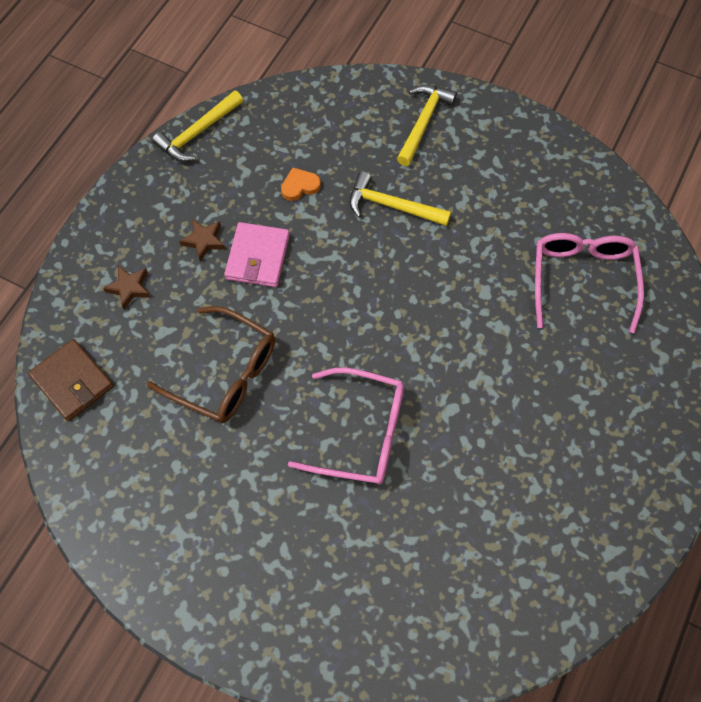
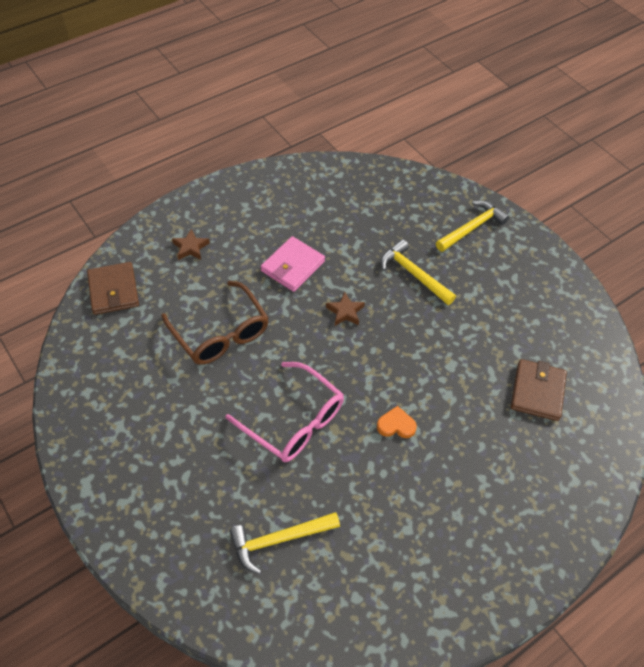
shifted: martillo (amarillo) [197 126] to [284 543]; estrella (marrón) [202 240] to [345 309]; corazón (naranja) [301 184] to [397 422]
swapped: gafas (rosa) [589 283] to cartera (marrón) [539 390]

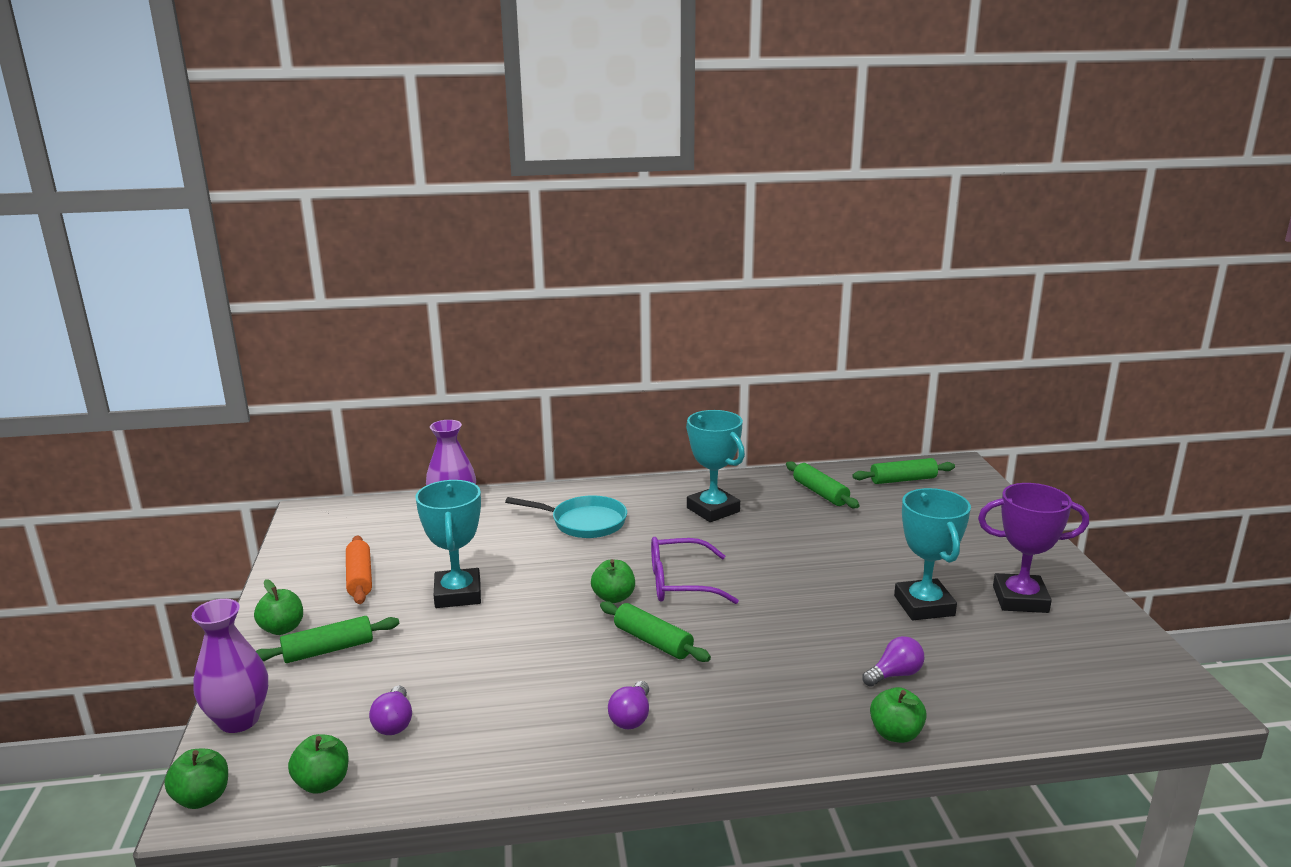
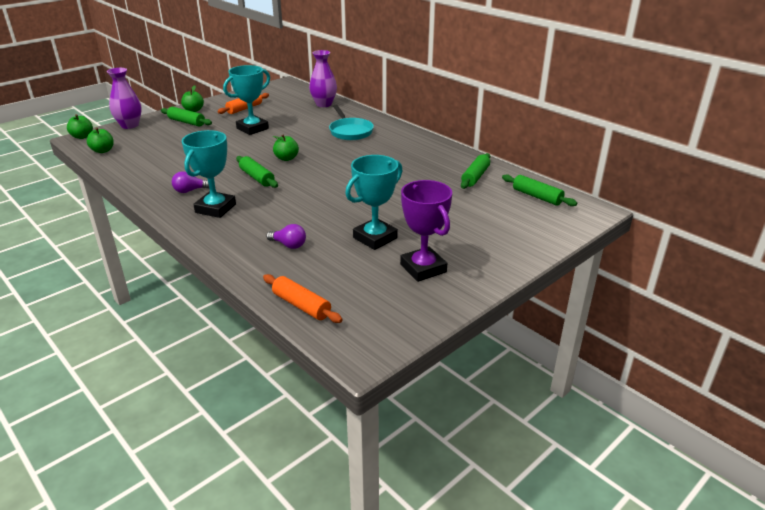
gone: bombilla (morado) [390 710]; gafas (morado) [695 570]; manzana (verde) [898 715]
new: rodillo (naranja) [303 298]
shifted: trofeo (turquesa) [715 466] to [209 174]
rotated: rodillo (verde) [655 631] = [257 172] 45 degrees counterclockwise

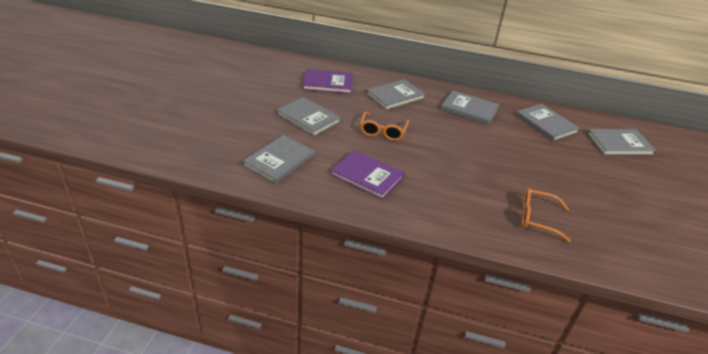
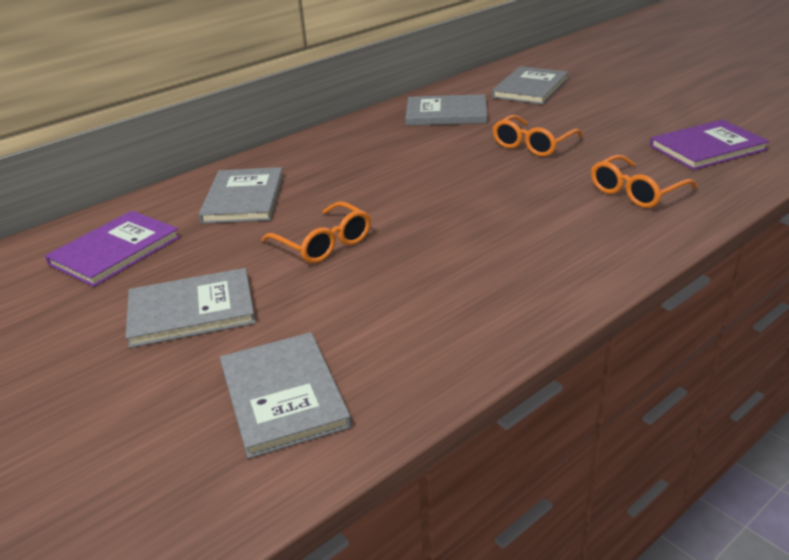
gone: libro (gris) [470 108]
new: gafas (naranja) [537 136]
shifted: libro (morado) [367 175] to [710 144]

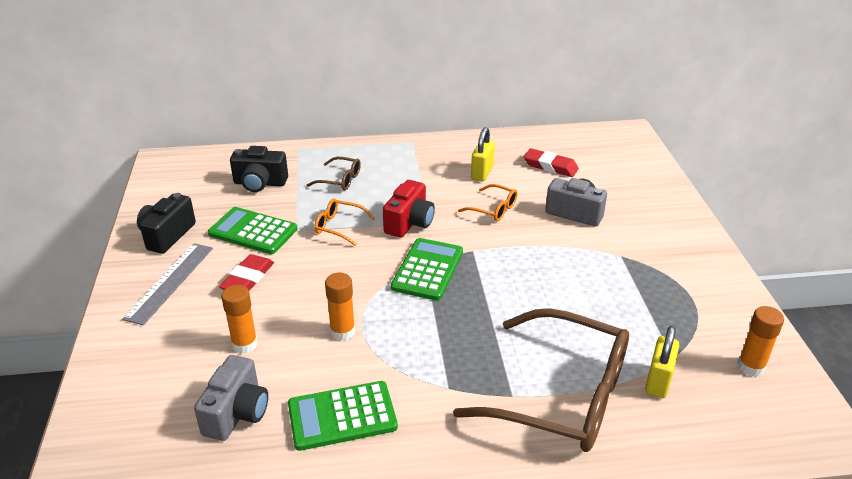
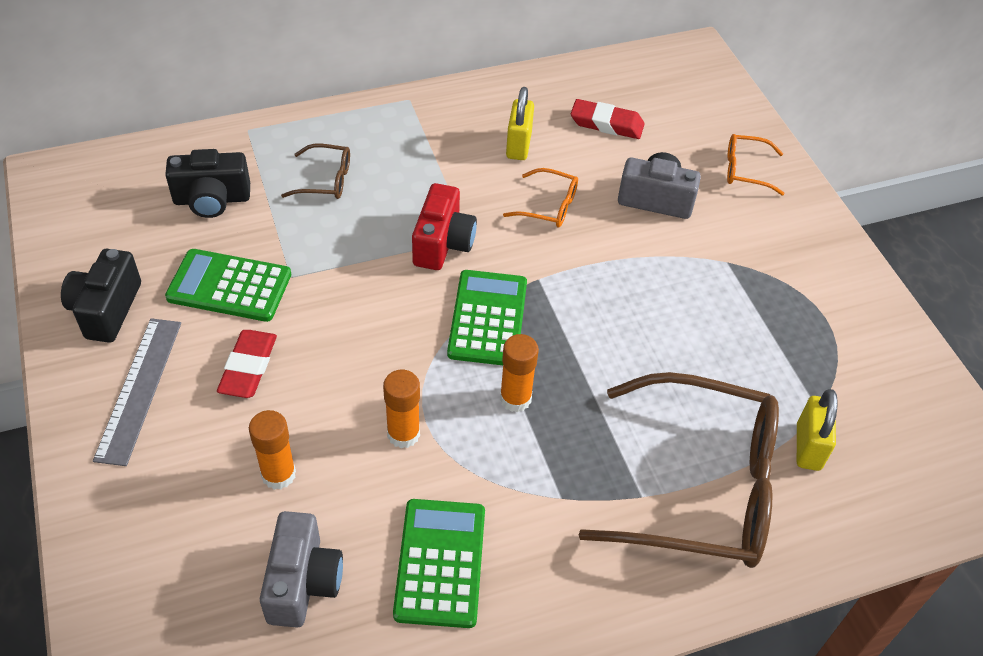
shifted: gafas (naranja) [344 222] to [755 164]; barra de pegamento (naranja) [761 341] to [519 373]
rotated: calculadora (verde) [343 416] = [439 563] 120 degrees clockwise

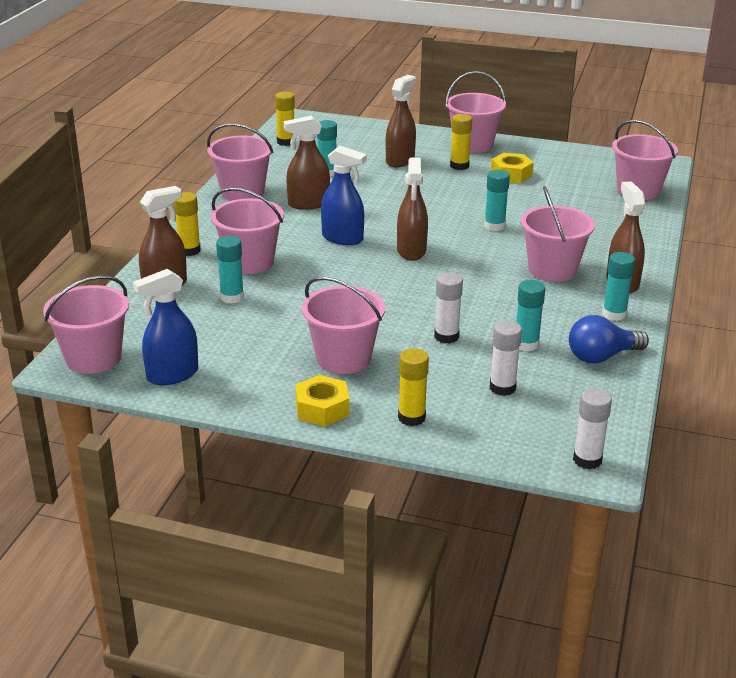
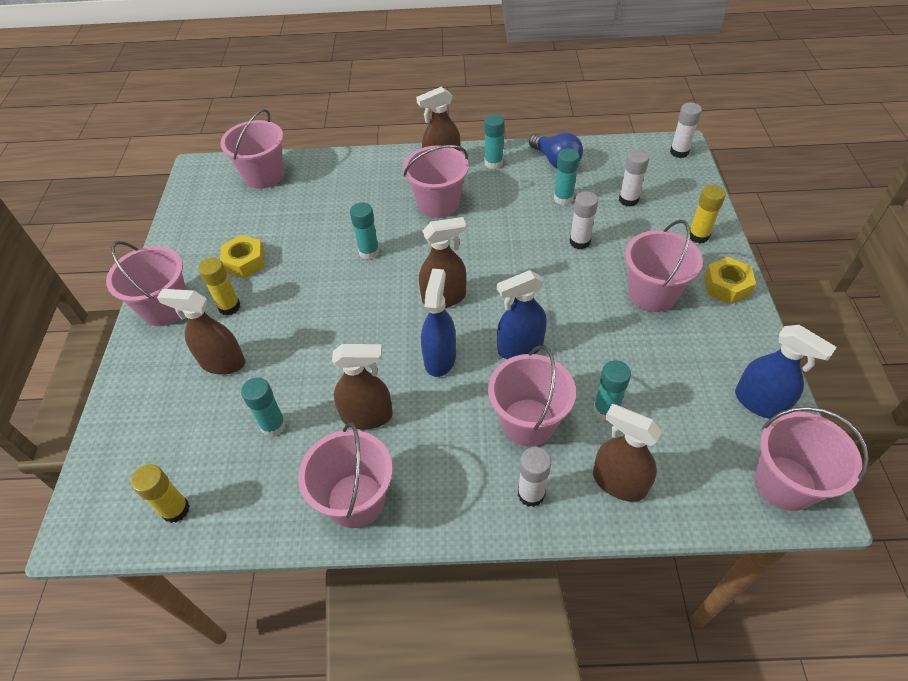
new: pulverizador (azul) [522 314]
repainted: barra de pegamento (amarillo) [187 224] to barra de pegamento (blanco) [534 477]
rotated: pulverizador (marrón) [307 163] = [362 386] 60 degrees counterclockwise

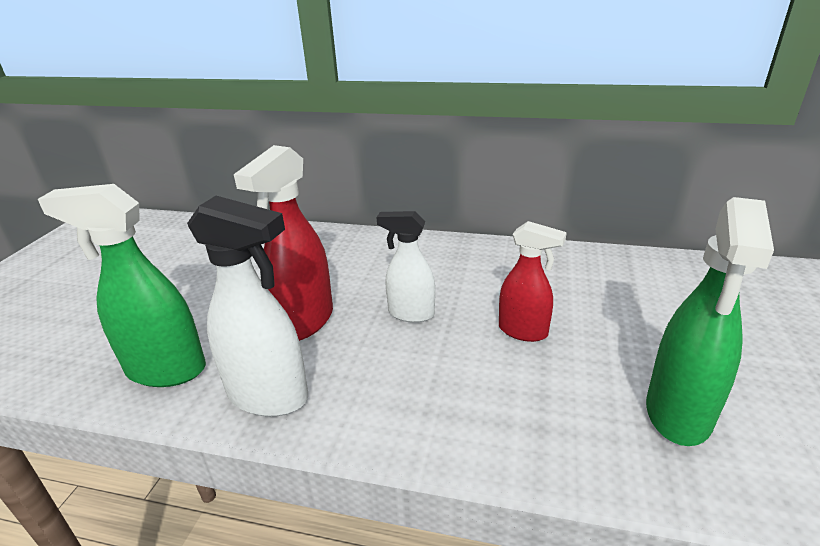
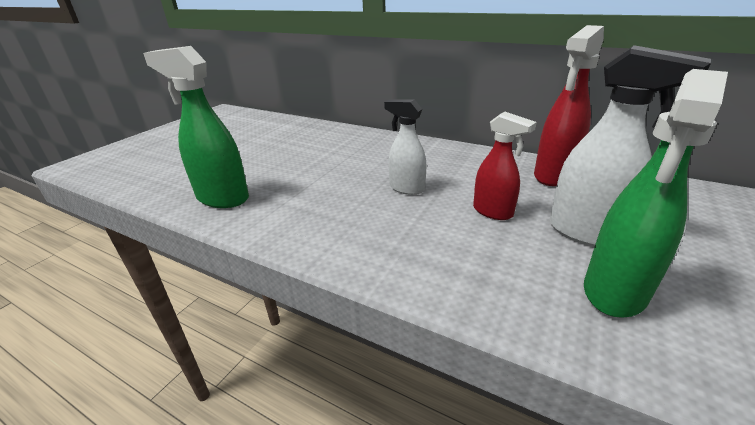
shifted: pulverizador (blanco) [247 306] to [630 146]; pulverizador (rojo) [283 243] to [569 105]

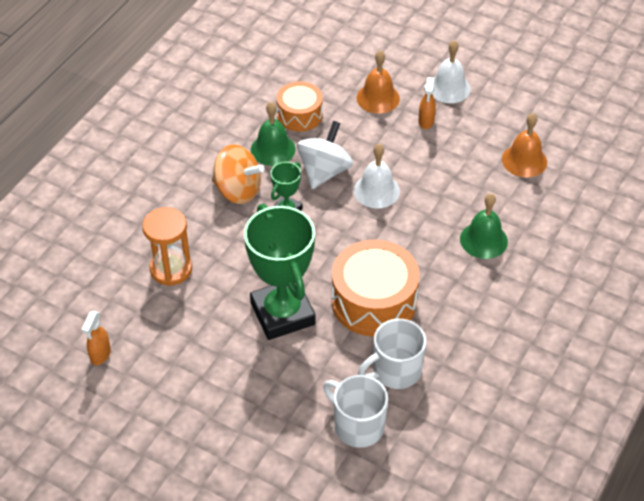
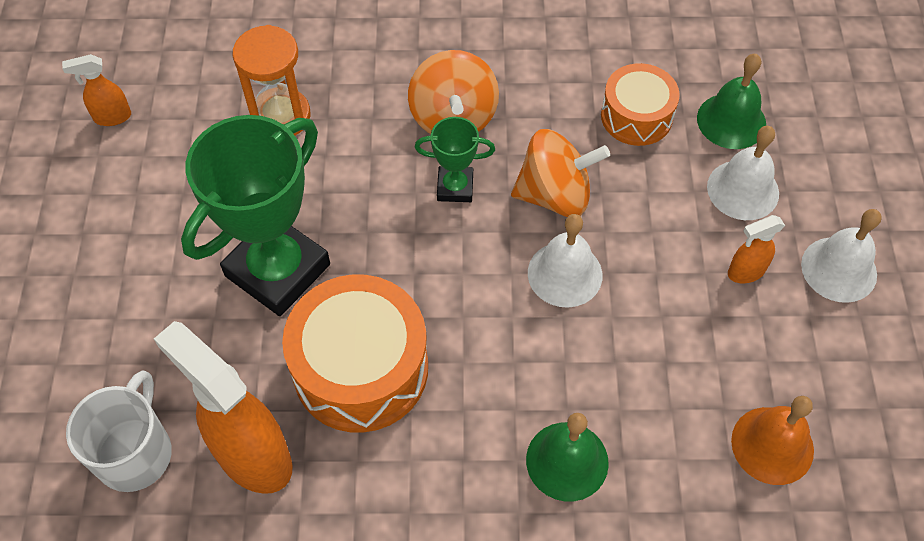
shifted: campana (verde) [273 134] to [731 101]
swapped: taza (blanco) [392 354] to pulverizador (naranja) [223 407]
repainted: peonza (blanco) [325 155] to peonza (naranja) [560 173]; campana (naranja) [378 82] to campana (blanco) [743 173]

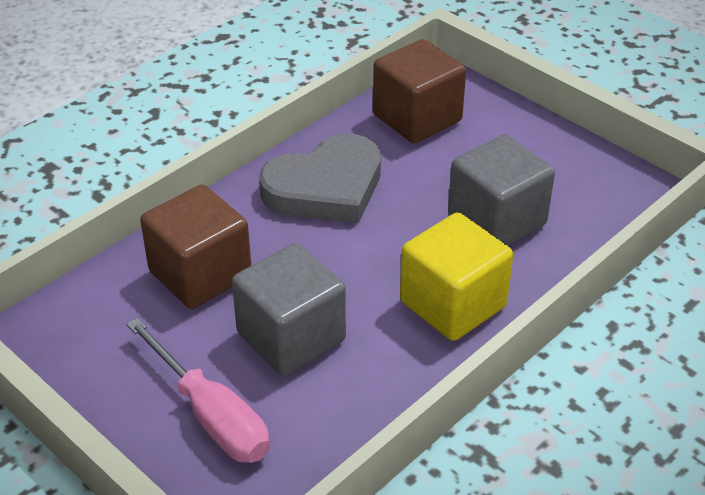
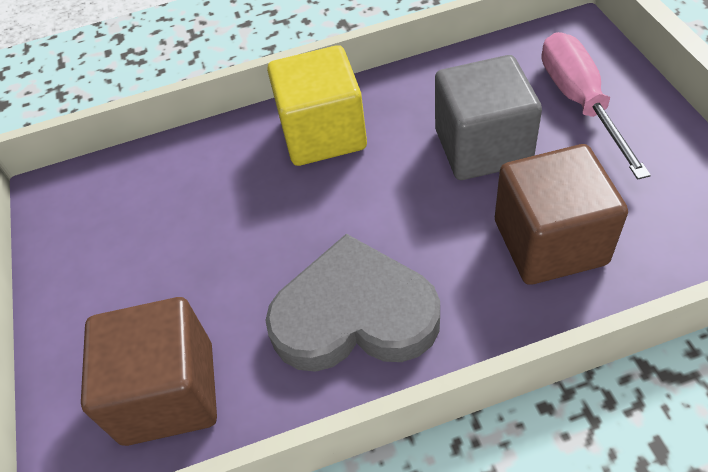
gone: cubo (gris) [501 190]

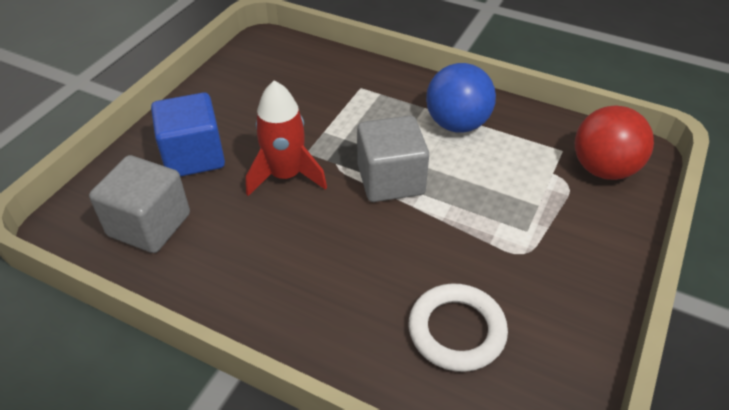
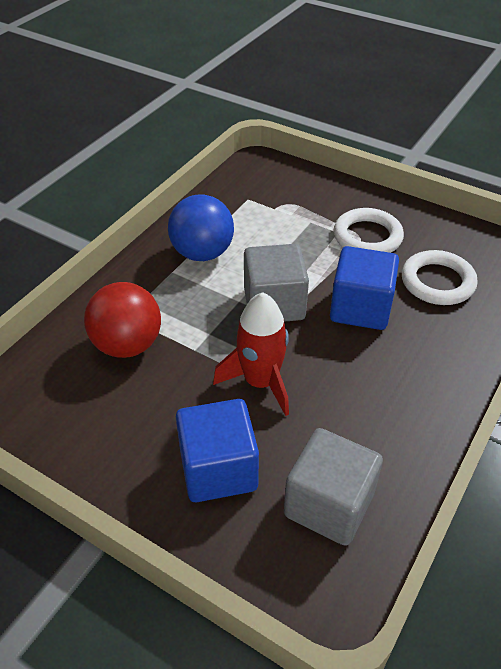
new: cubo (azul) [364 288]; anillo (blanco) [369 230]
shifted: pelota (rojo) [614 142] to [122 320]

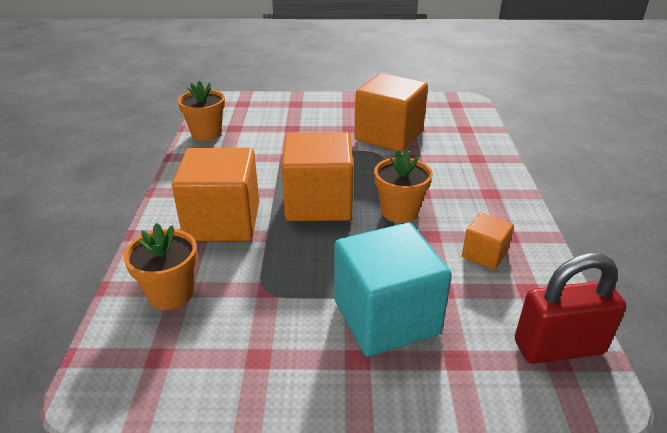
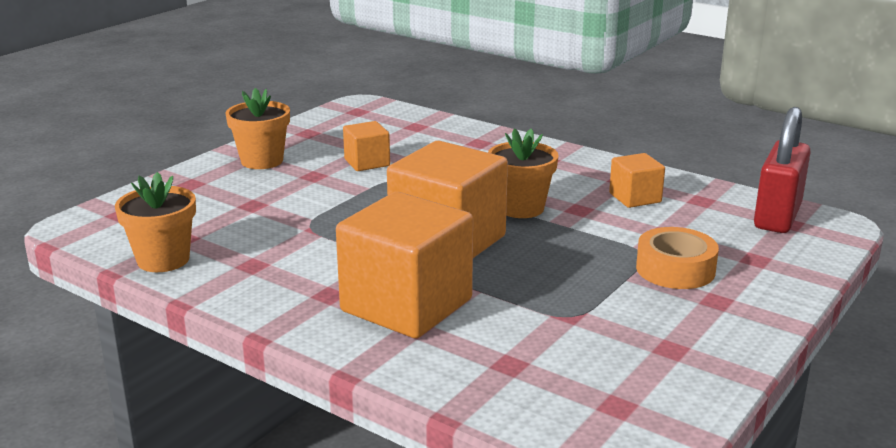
shifted: maceta (naranja) [160 266] to [258 128]
swapped: cubo (turquesa) [393 290] to cinta adhesiva (naranja) [677 258]
scaled: cubo (naranja) [391 112] = [366 146] x0.49

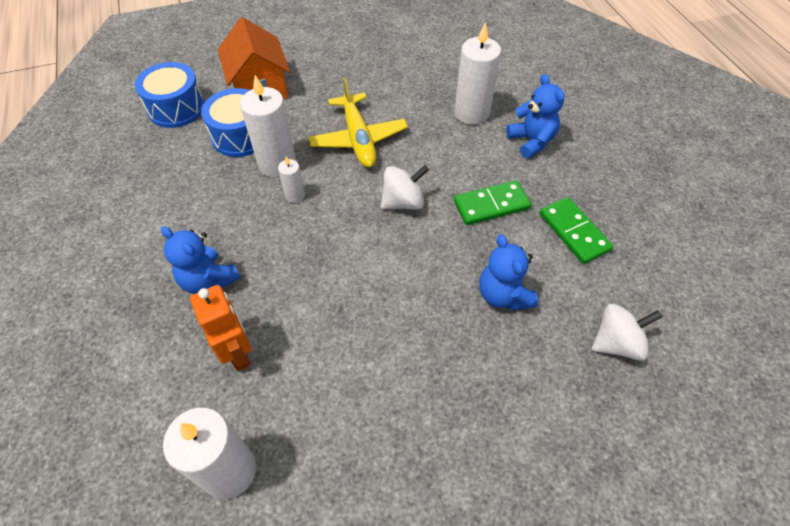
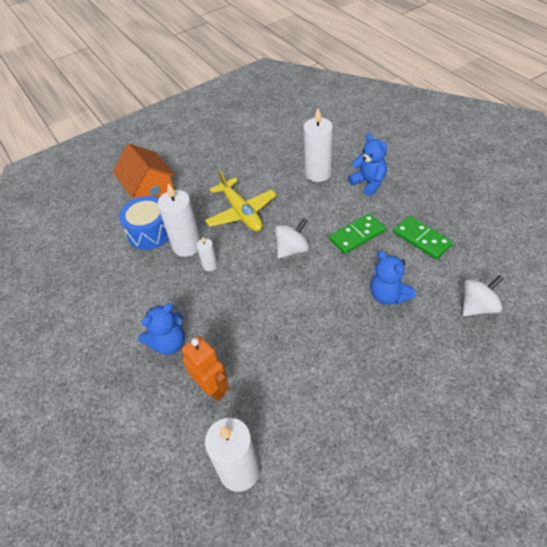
gone: tambor (azul) [170 95]
rotated: osito (azul) [201 260] = [161 329] 60 degrees counterclockwise

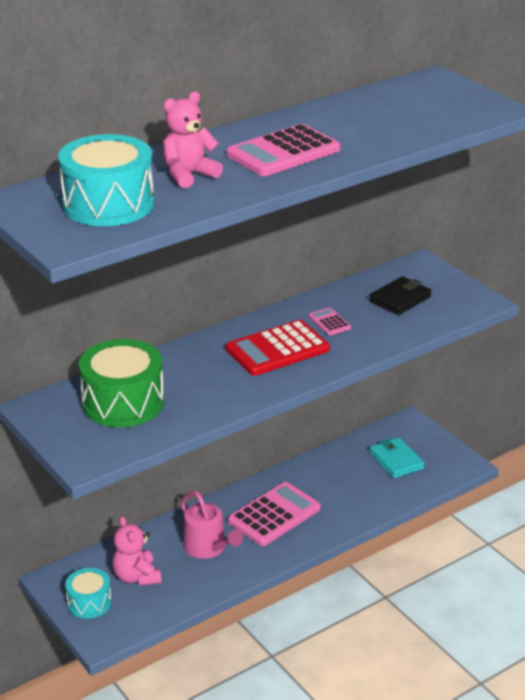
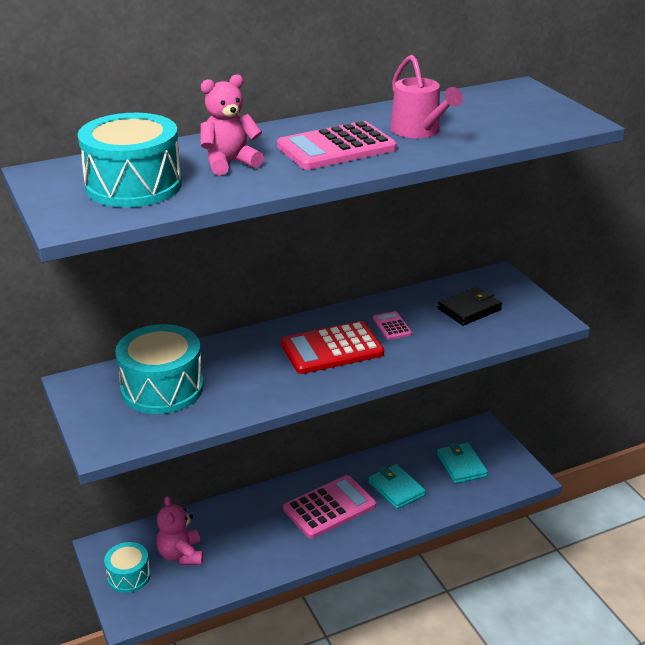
new: cartera (turquesa) [397 486]
shifted: regadera (rosa) [212 525] to [426 96]
repainted: tambor (verde) [121 383] to tambor (turquesa) [159 369]

